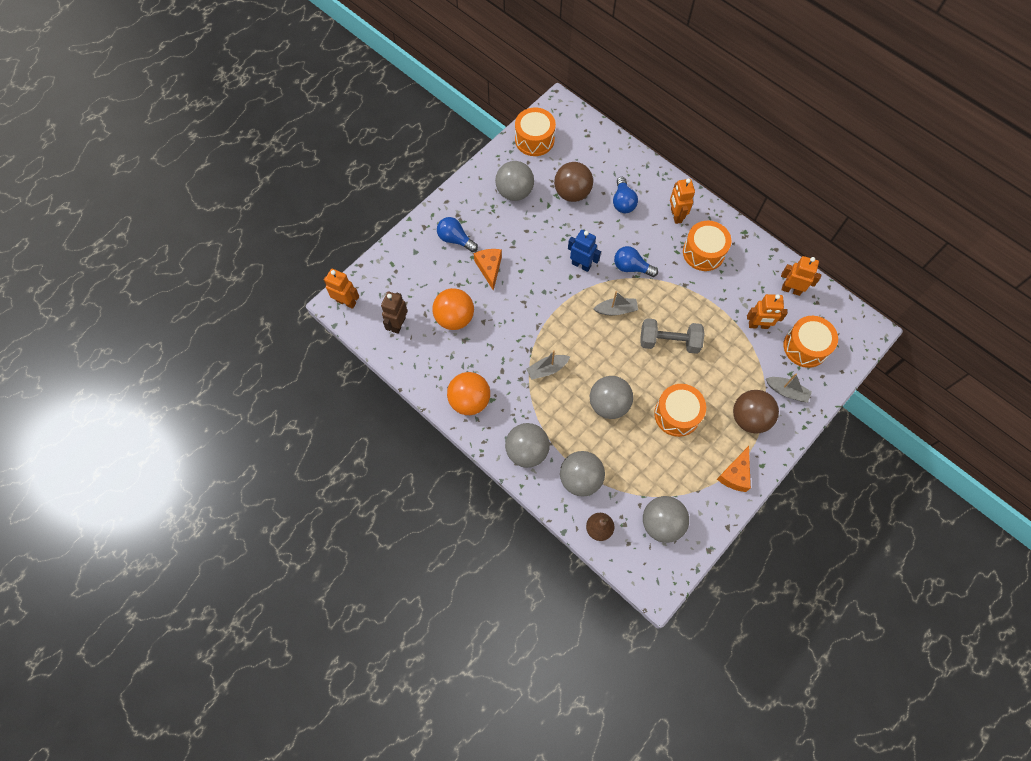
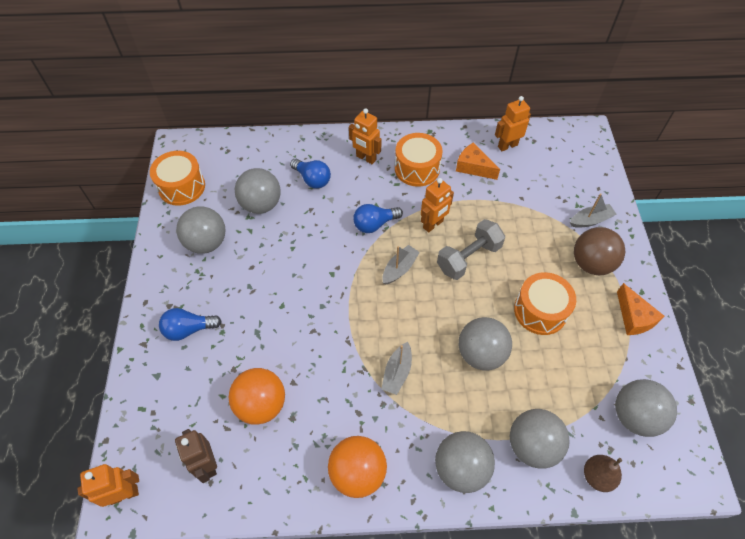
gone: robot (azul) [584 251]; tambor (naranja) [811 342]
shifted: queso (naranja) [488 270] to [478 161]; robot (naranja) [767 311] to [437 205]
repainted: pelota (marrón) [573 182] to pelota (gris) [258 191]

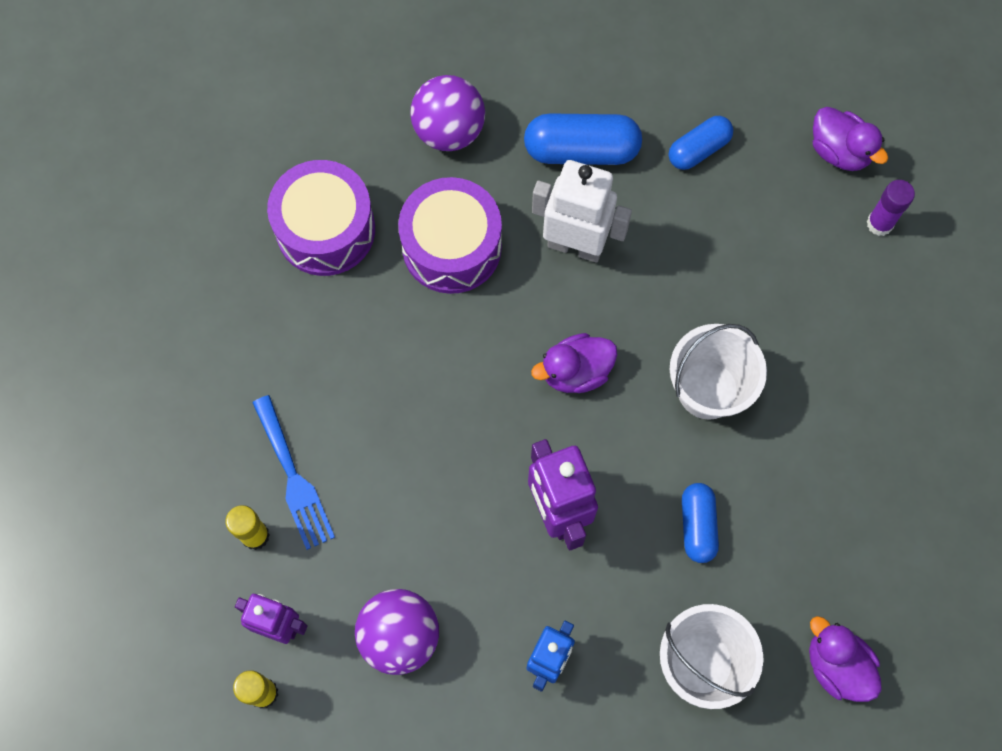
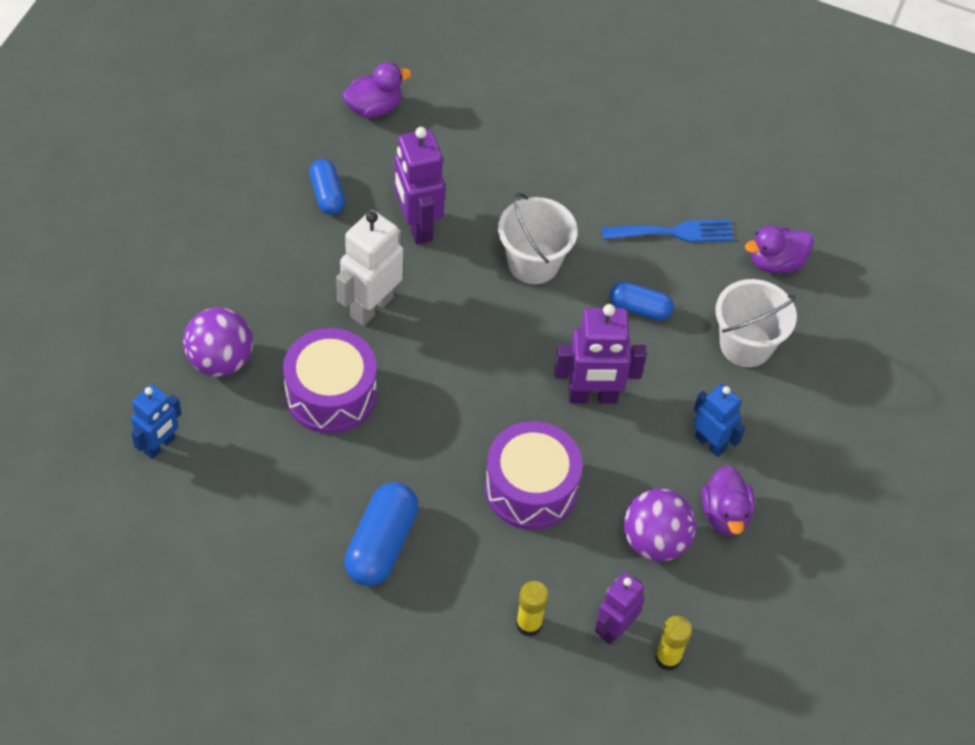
gone: barra de pegamento (morado) [891 208]
new: robot (azul) [156 421]; robot (morado) [419 186]
shifted: tenedor (azul) [293 472] to [668 231]; tambor (morado) [321 218] to [533 475]; cápsula (azul) [583 139] to [381 534]; pato (morado) [574 363] to [728 500]

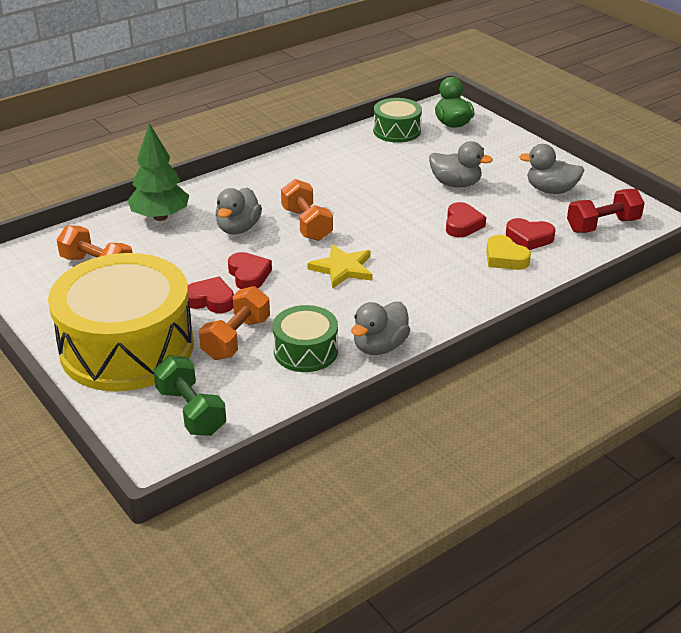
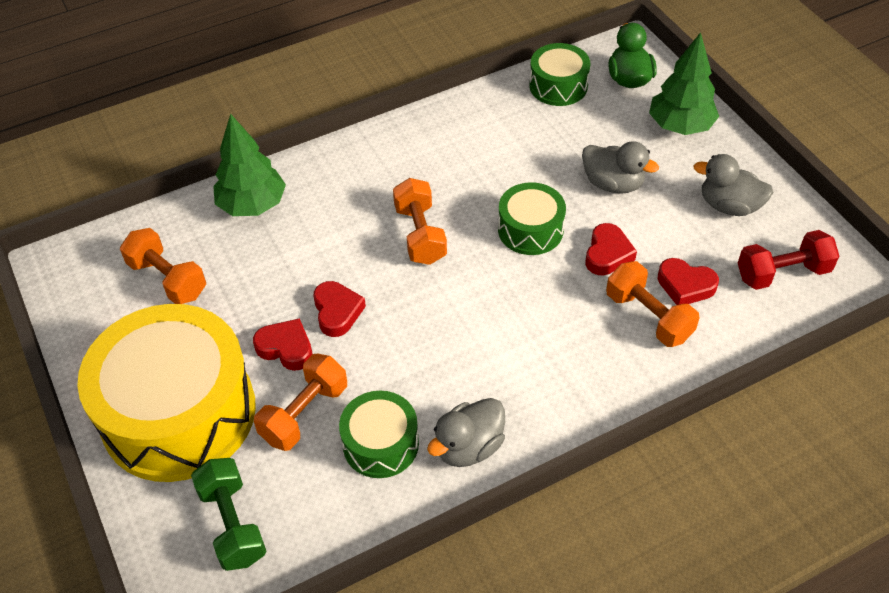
gone: pato (gris) [238 211]; estrella (amarillo) [340 266]
new: tambor (verde) [532 218]; árbol (verde) [684 83]
swapped: corazón (amarillo) [508 252] to mancuerna (naranja) [653 304]

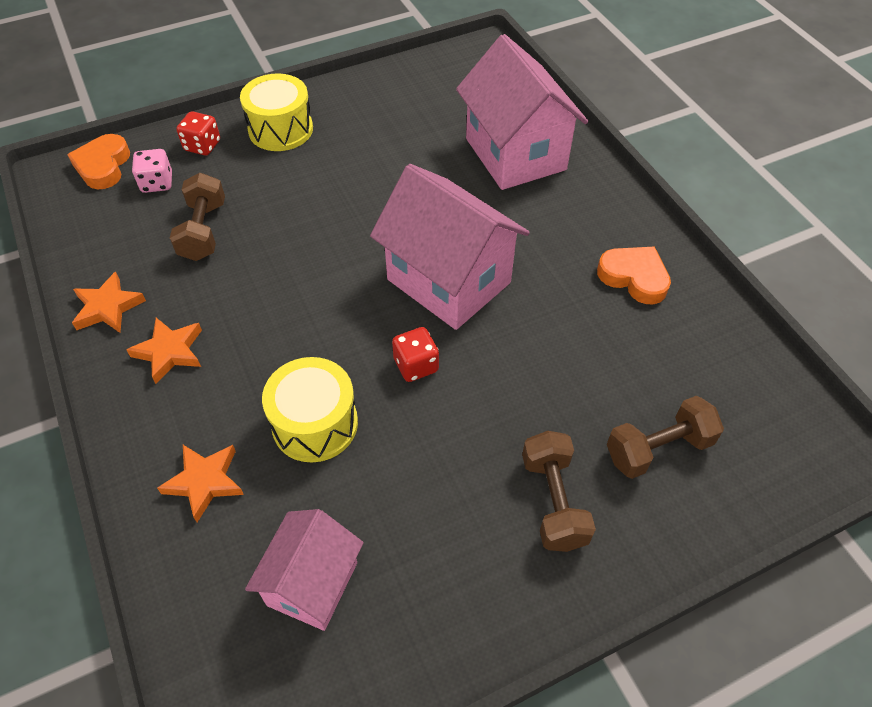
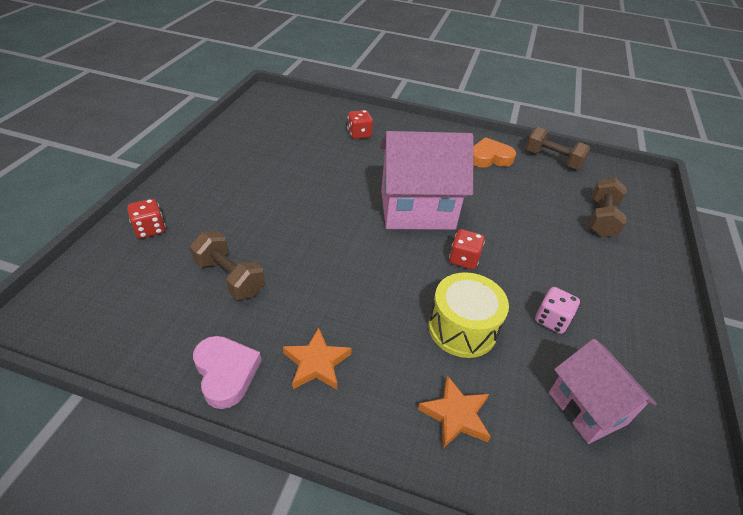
gone: corazón (naranja) [98 161]; tambor (amarillo) [276 112]
shifted: dado (rosa) [152 171] to [557 310]; mancuerna (marrón) [559 491] to [558 148]
swapped: estrella (naranja) [109 302] to corazón (rosa) [227 372]; casa (rosa) [522 112] to dado (rojo) [360 124]

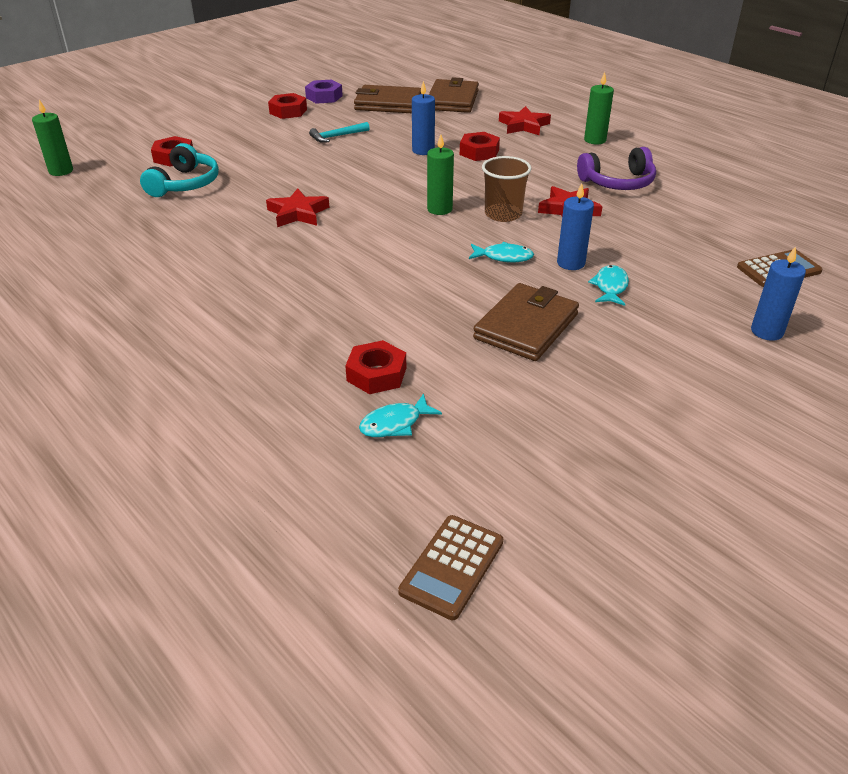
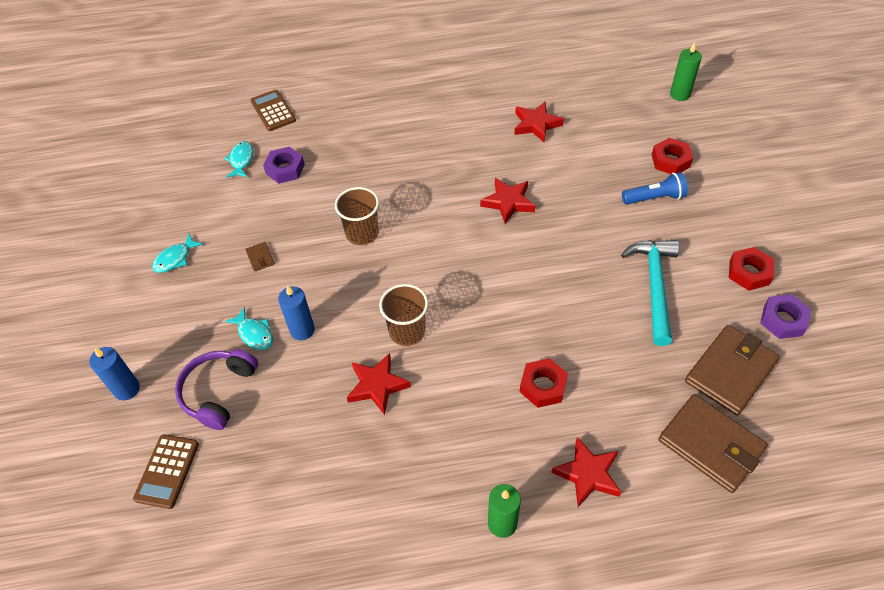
gone: auriculares (turquesa) [179 170]; vela (azul) [423 118]; vela (verde) [440 174]
new: vaso (marrón) [357 216]; estrella (rojo) [539 121]; lámpara de mano (azul) [655 188]
shifted: calculadora (marrón) [450 567] to [273 110]; pez (turquesa) [501 252] to [178 253]; auriculares (morado) [616 168] to [216 389]
repainted: tuerca (rojo) [375 367] to tuerca (morado) [284 165]
scaled: martillo (turquesa) [339 132] = [650 293] x1.83; cartera (marrón) [526 322] = [260 257] x0.41

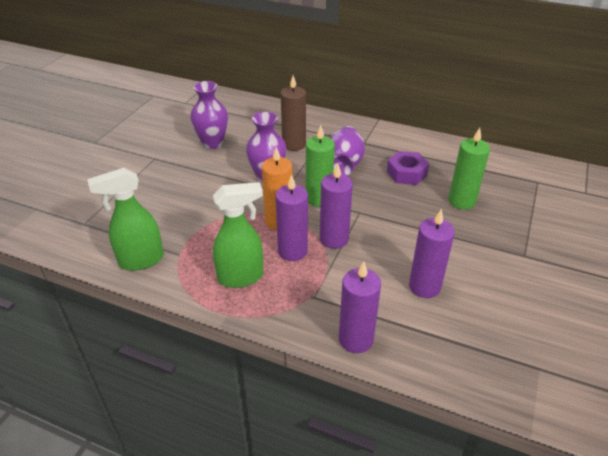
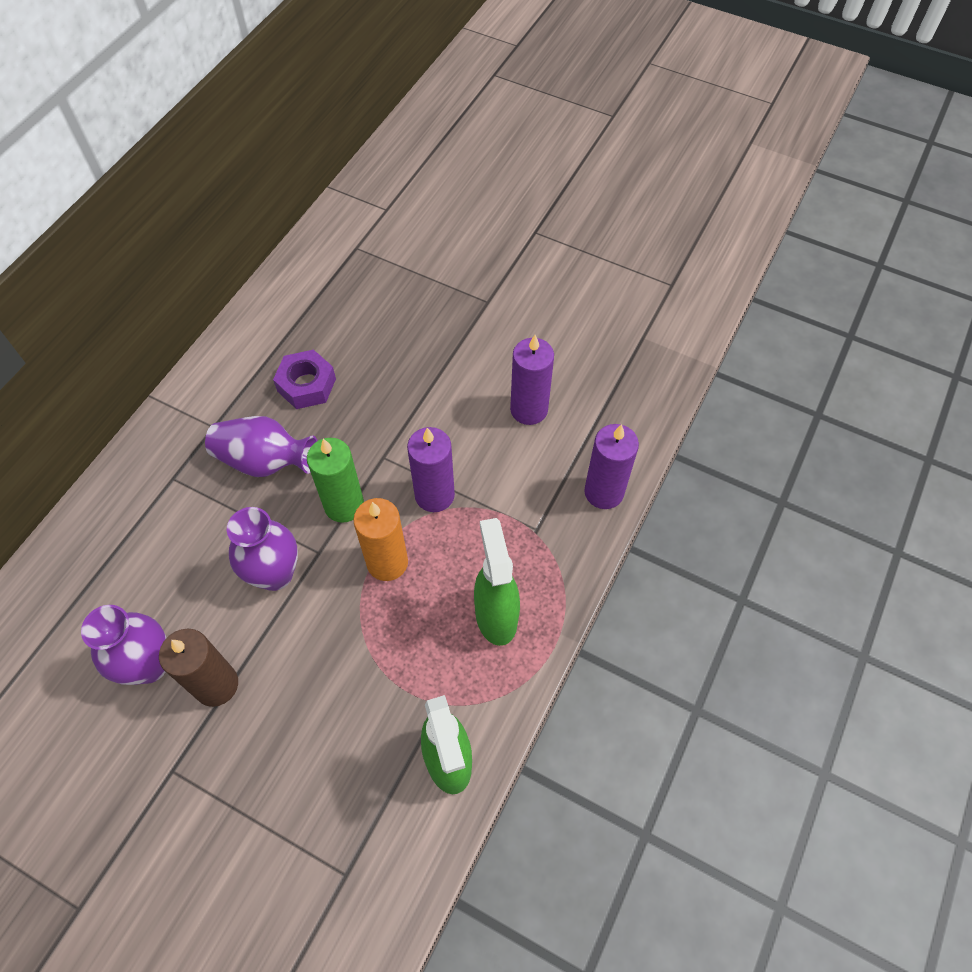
gone: vela (morado) [291 217]; vela (verde) [469 169]
shifted: vela (marrón) [293 113] to [198 667]

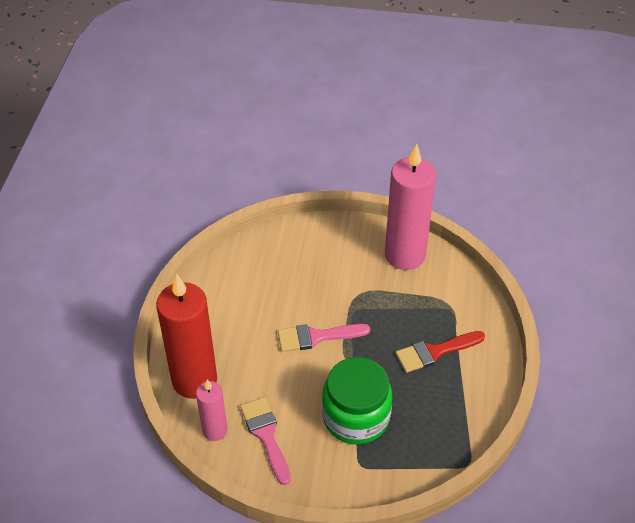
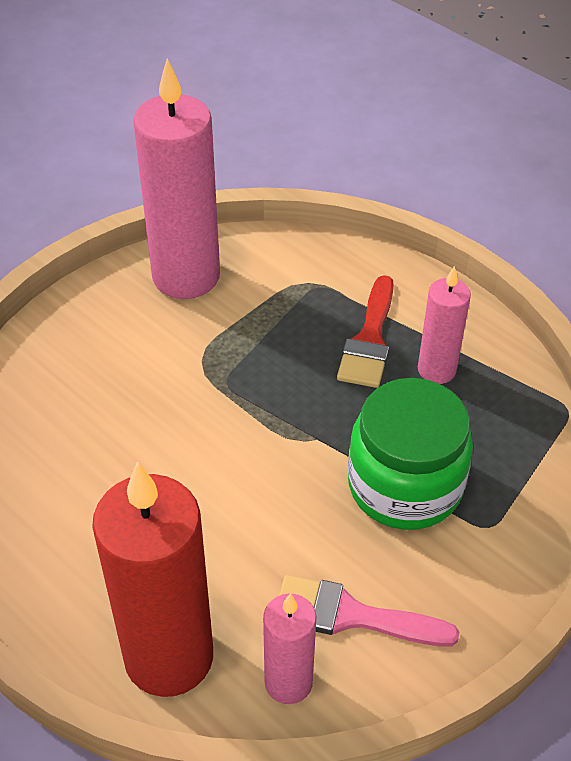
gone: pincel (rosa) [324 338]
new: vela (rosa) [444 325]

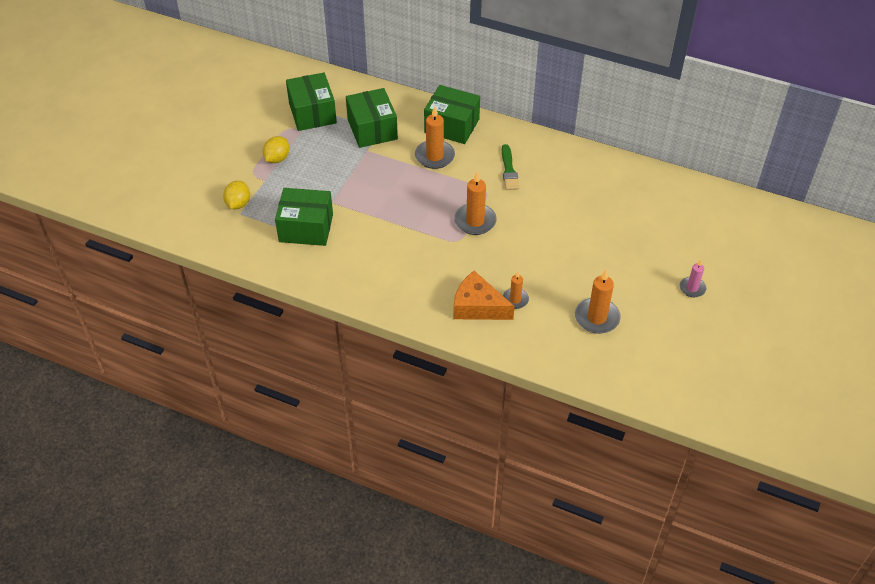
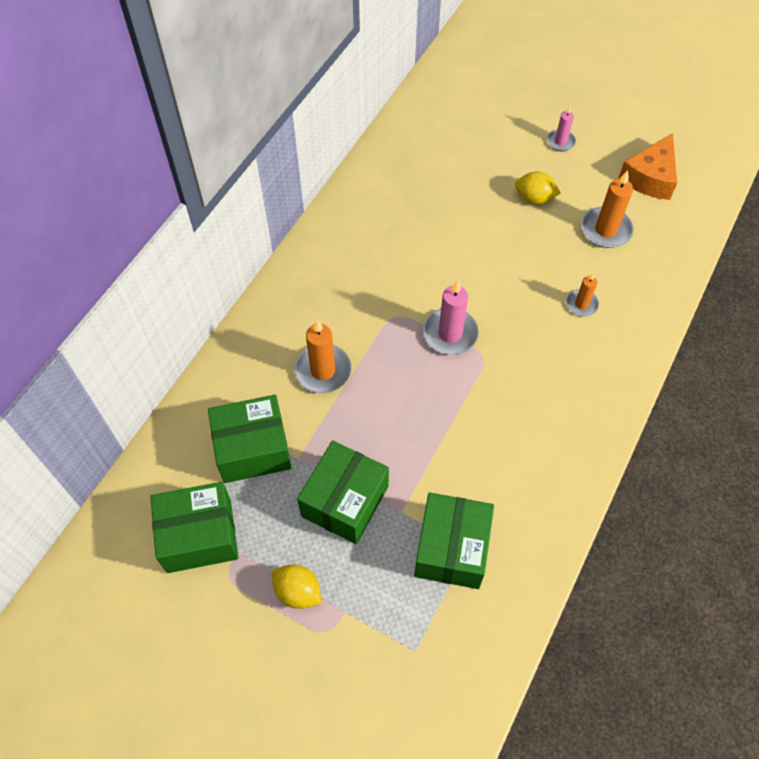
gone: pincel (verde) [510 167]
shifted: limón (amarillo) [236 195] to [538 188]; caja (verde) [452 114] to [343 492]; queso (naranja) [484 295] to [647 166]
repainted: vela (naranja) [475 203] to vela (rosa) [451 317]

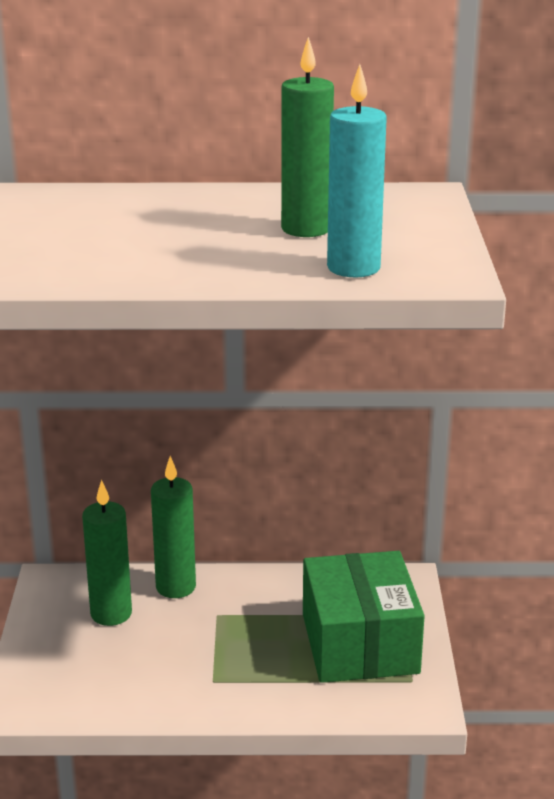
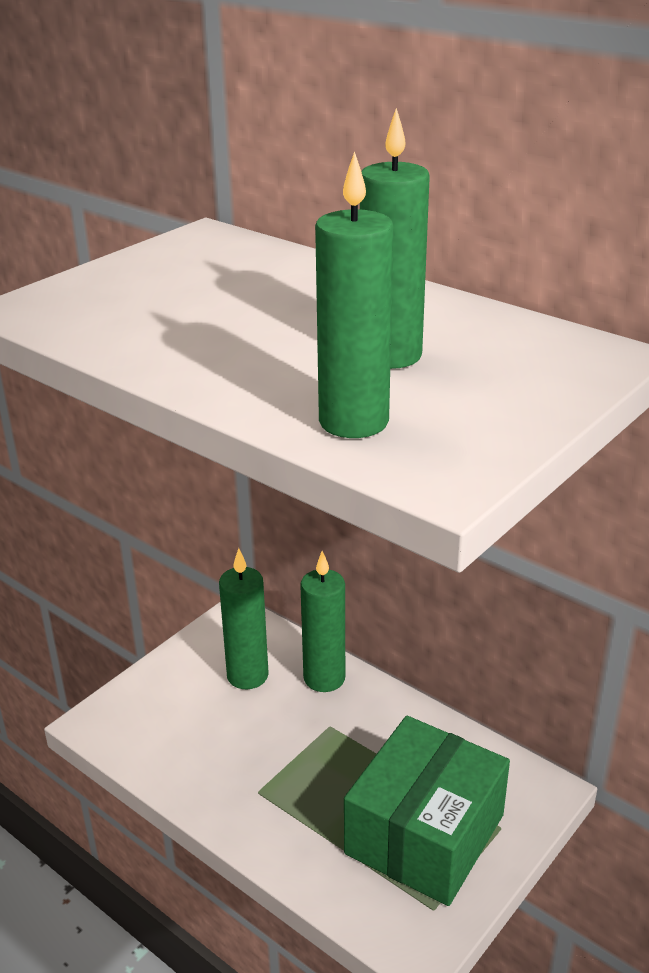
repainted: vela (turquesa) [357 170] to vela (verde) [354 294]

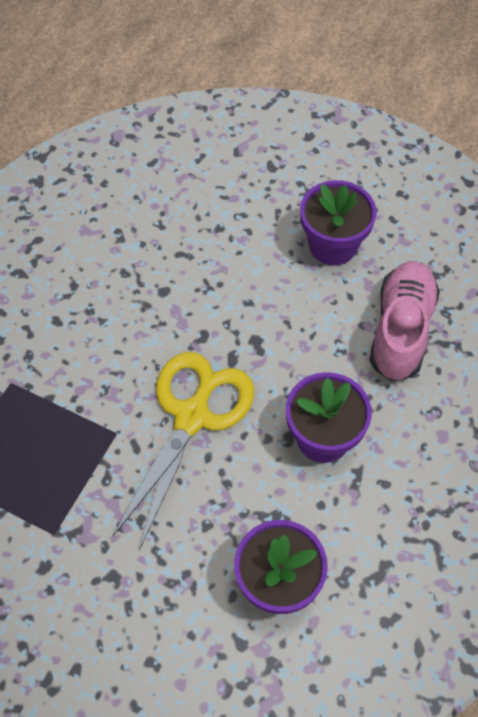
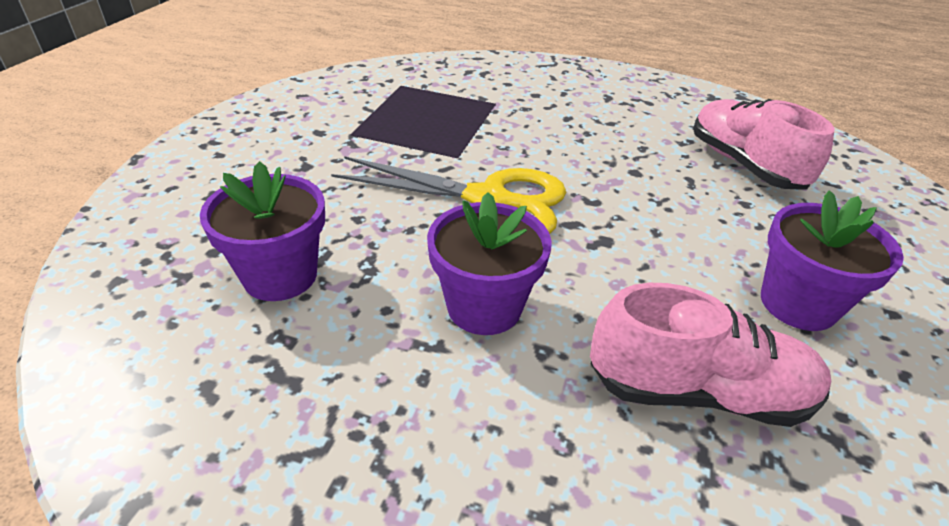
new: zapato (rosa) [764 144]

